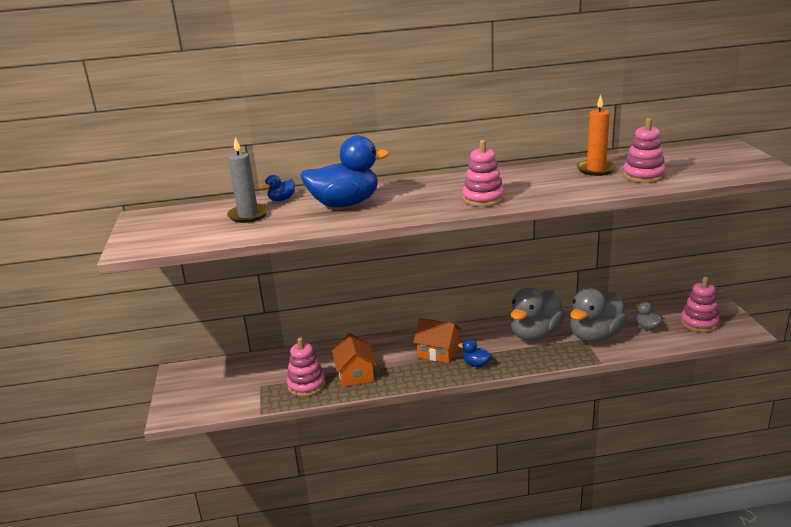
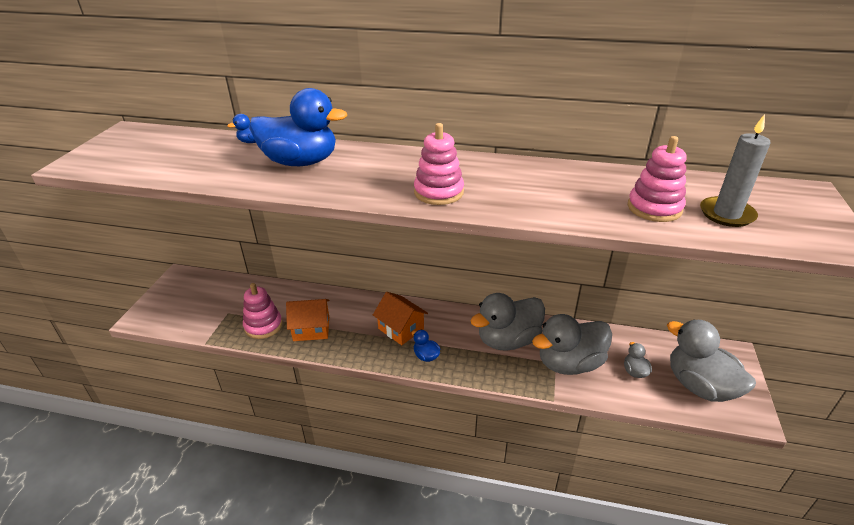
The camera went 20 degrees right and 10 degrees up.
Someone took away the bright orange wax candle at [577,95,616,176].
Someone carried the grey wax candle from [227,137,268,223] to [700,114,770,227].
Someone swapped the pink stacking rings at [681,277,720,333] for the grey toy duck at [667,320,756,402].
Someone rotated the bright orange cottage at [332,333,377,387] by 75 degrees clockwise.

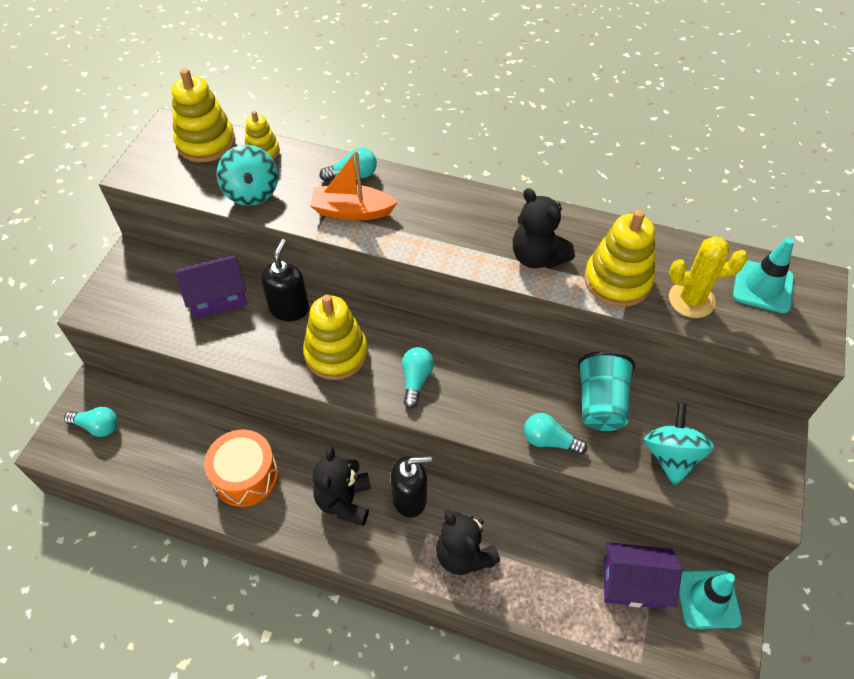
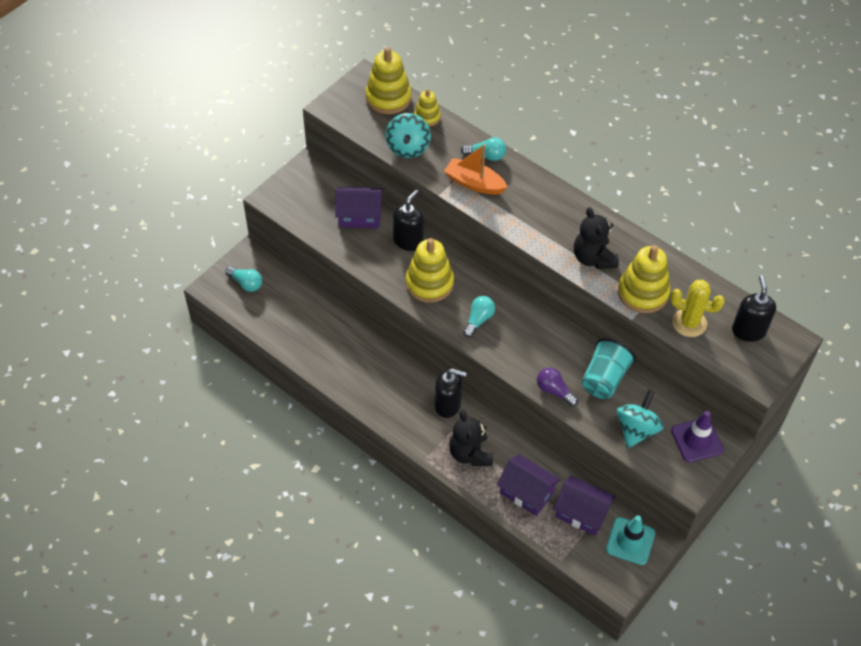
The camera went 20 degrees right and 0 degrees up.
Someone took away the bright orange toy drum at [204,430,279,507].
Someone took away the jet-black teddy bear at [313,446,371,526].
Someone put down the violet cottage at [497,454,561,516].
Someone put down the violet road cone at [671,411,724,462].
Someone swapped the teal road cone at [733,237,794,313] for the jet-black soap dispenser at [732,275,776,342].
Someone repainted the teal bulb at [524,413,587,455], which became the violet bulb at [537,368,578,407].

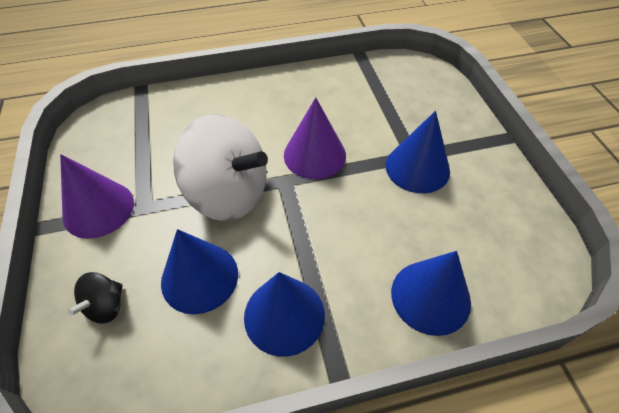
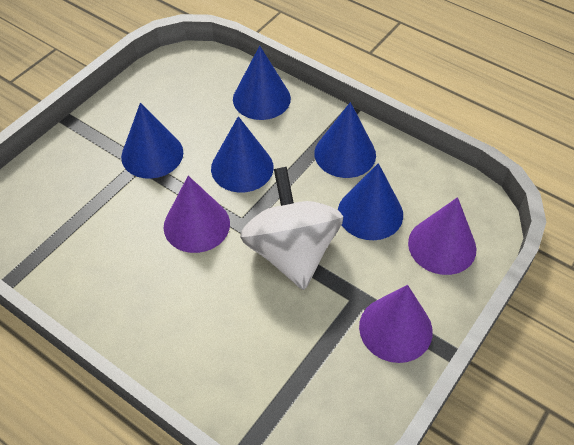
The camera went 130 degrees left and 0 degrees up.
Someone put down the blue solid cone at [211,116,274,193].
Someone swapped the jet-black whirligig at [68,272,123,324] for the violet solid cone at [408,197,476,275].

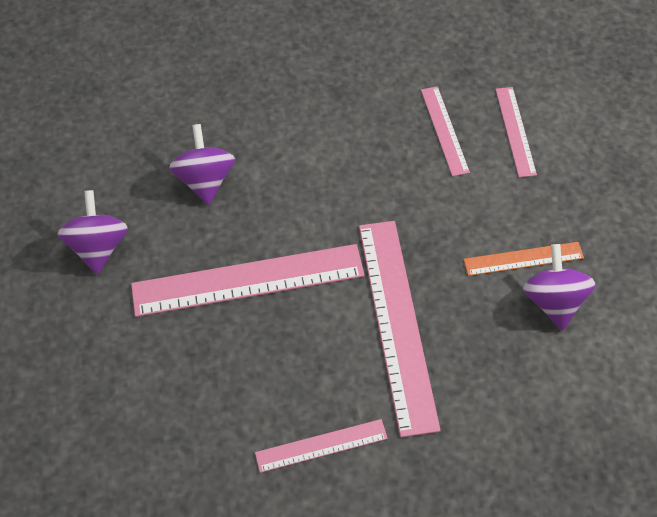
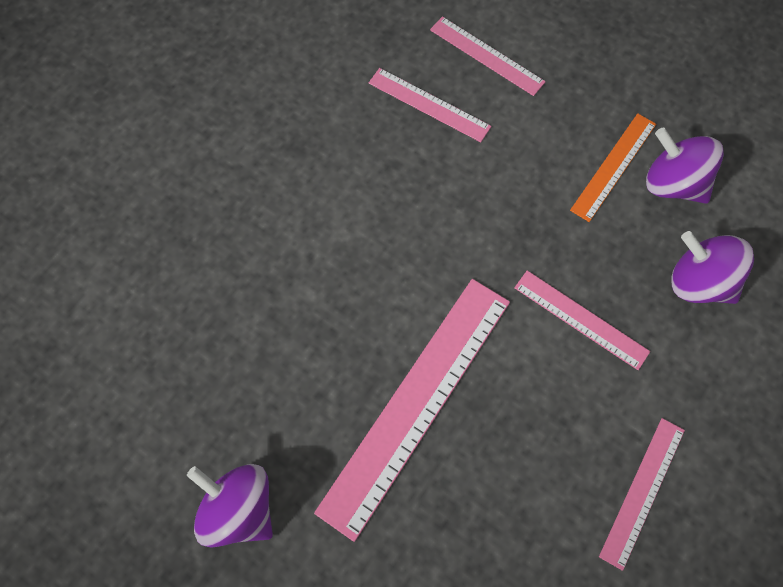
The camera went 45 degrees left and 10 degrees up.
Someone carried the violet whirligig from [169,124,235,205] to [671,231,754,304].
Someone scaled the pink ruler at [359,221,441,437] by 0.52.

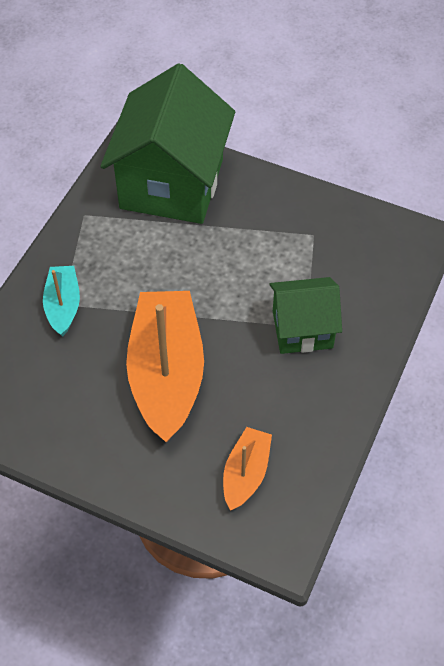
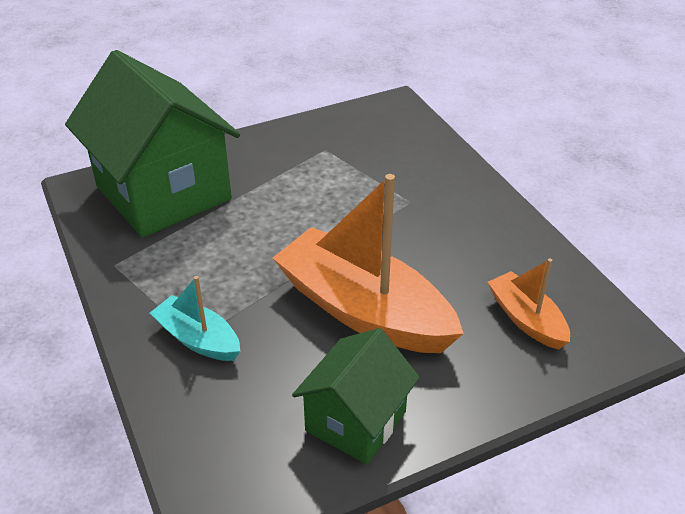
The camera went 50 degrees left and 15 degrees down.
Someone carried the leaf-green cottage from [270,277,342,354] to [292,328,420,464].

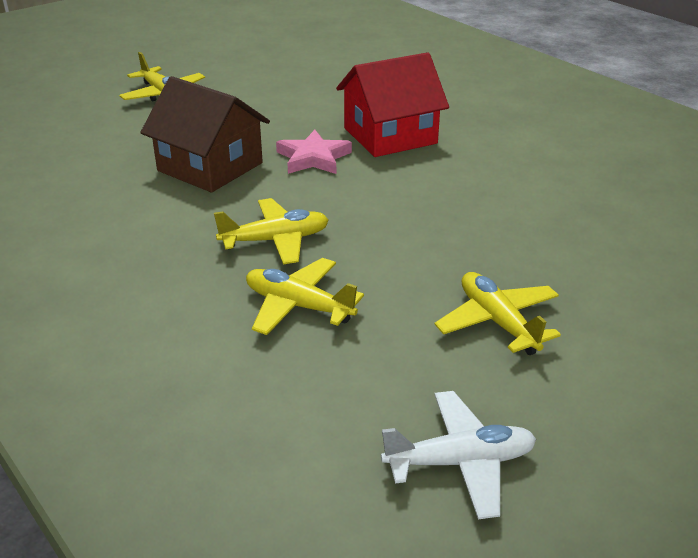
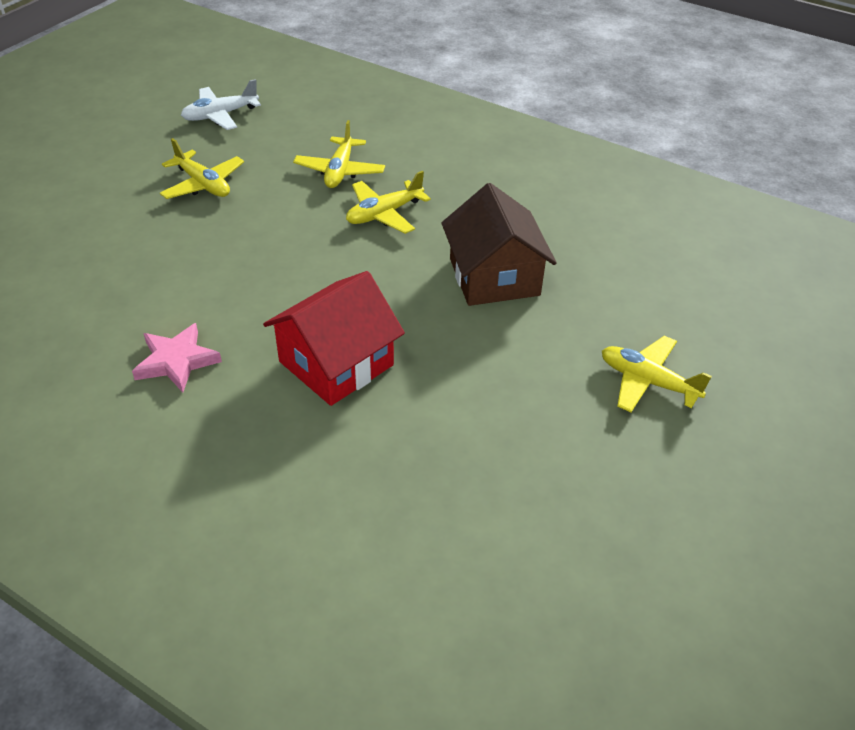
The camera went 160 degrees right and 10 degrees up.
Someone carried the pink five-pointed star from [276,130,352,174] to [132,323,222,393].
Someone rotated the russet cottage at [140,76,270,192] by 60 degrees clockwise.
Someone rotated the golden plane at [246,258,364,335] by 90 degrees clockwise.

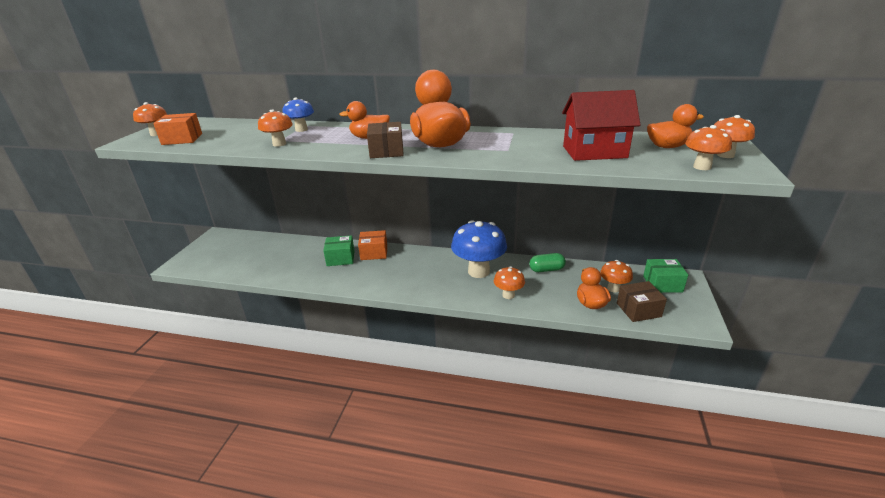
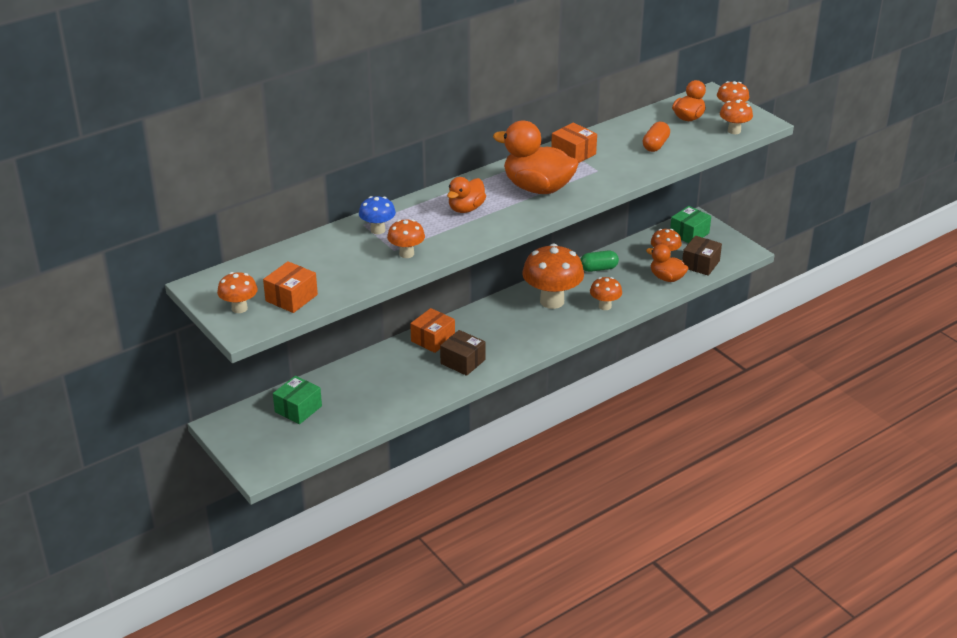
The camera went 50 degrees left and 5 degrees up.
Someone put down the bright orange box at [551,123,597,163].
Someone carried the leaf-green box from [323,235,355,266] to [273,376,322,424].
Someone carried the russet box from [367,122,404,158] to [440,330,486,376].
Someone swapped the scarlet cottage at [562,90,640,161] for the bright orange pill at [643,122,670,152].
Someone repainted the blue fungus at [451,220,507,278], which became the bright orange fungus at [522,244,584,309].
Someone rotated the leaf-green pill at [529,253,566,272] by 45 degrees clockwise.

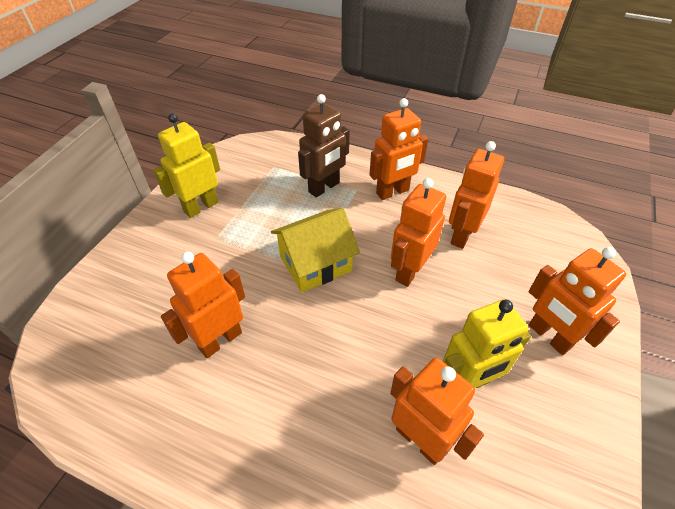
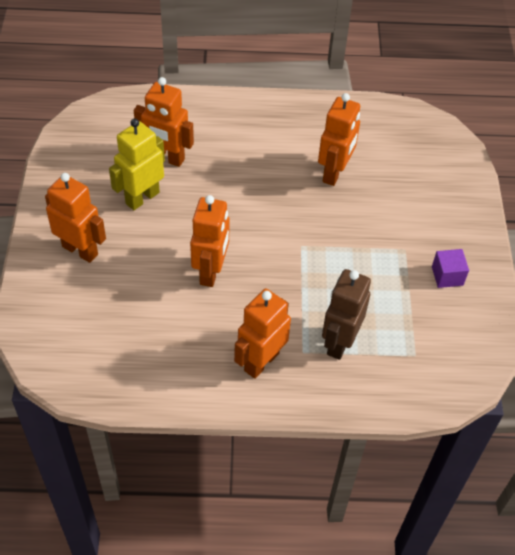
The camera went 155 degrees right and 5 degrees up.
Someone took away the golden cottage at [271,208,360,292].
Someone took away the bright orange robot figure at [449,141,504,249].
Someone swapped the golden robot figure at [153,113,220,218] for the violet block at [432,249,469,288].

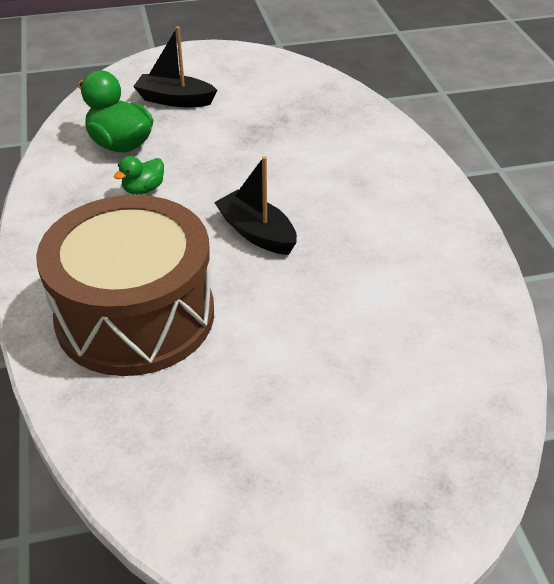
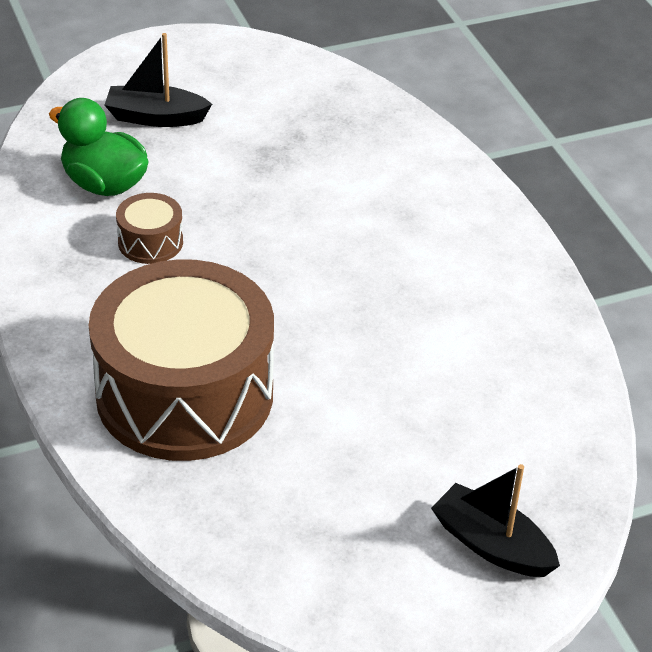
The camera went 10 degrees left and 0 degrees up.
Someone carried the jet-black sailboat from [214,156,297,255] to [431,464,560,577].
Someone swapped the leaf-green toy duck at [114,156,164,195] for the russet toy drum at [116,193,183,264].

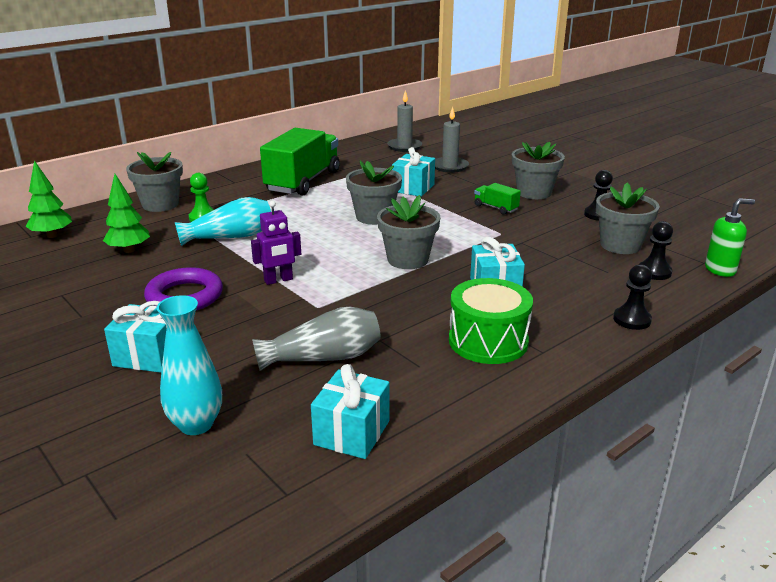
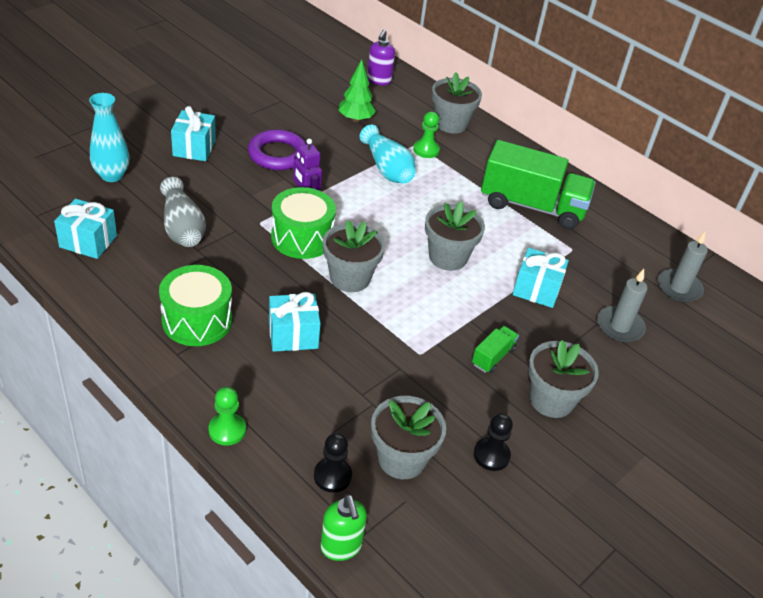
The camera went 80 degrees right and 15 degrees up.
Someone put down the leaf-green toy drum at [271,187,336,259].
Someone swapped the leaf-green tree at [26,160,72,238] for the violet soap dispenser at [367,29,395,85].
Someone repainted the jet-black pawn at [613,264,652,330], which became the leaf-green pawn at [208,387,246,446].

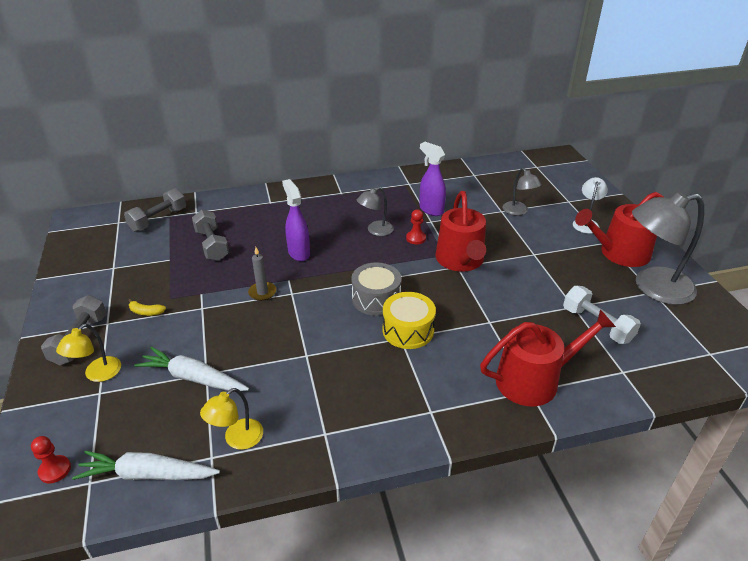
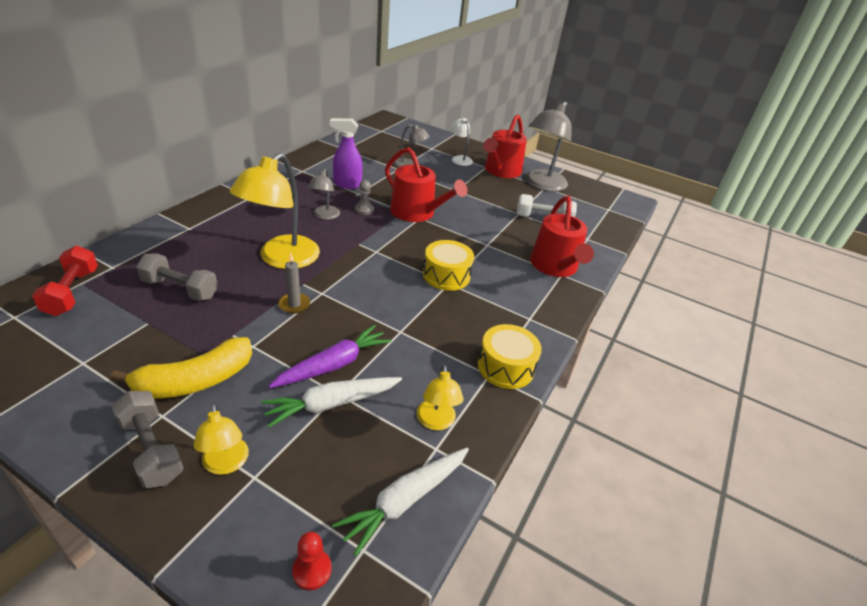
The camera went 50 degrees left and 0 degrees up.
Someone took away the grey toy drum at [351,262,401,316].
Someone put down the violet toy carrot at [269,325,391,388].
Someone put down the golden toy drum at [478,324,542,389].
Someone swapped the violet sprayer at [282,179,310,261] for the golden reading lamp at [230,153,320,269].
Someone repainted the grey hand weight at [124,188,186,232], which became the scarlet hand weight at [32,246,98,316].
Someone repainted the scarlet pawn at [406,209,426,244], which became the grey pawn at [355,180,374,215].
Someone rotated the scarlet watering can at [480,309,616,406] by 150 degrees clockwise.
Someone scaled the golden toy banana at [128,299,166,316] by 2.43.

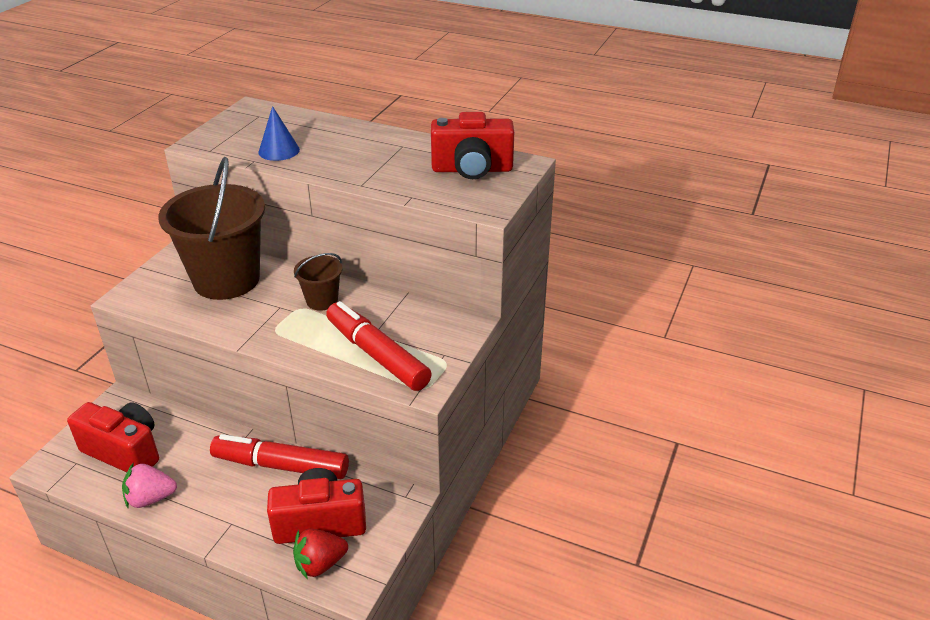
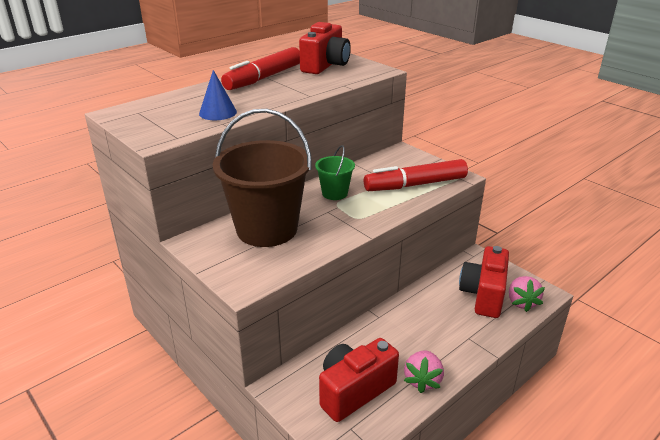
The camera went 65 degrees left and 5 degrees down.
Someone carried the scarlet felt pen from [210,434,349,479] to [221,47,300,90].
Someone repainted the scarlet toy strawberry at [293,529,348,579], which became the pink toy strawberry at [509,276,545,312].
Someone repainted the russet sand bucket at [294,253,343,311], which became the leaf-green sand bucket at [315,145,355,200].

